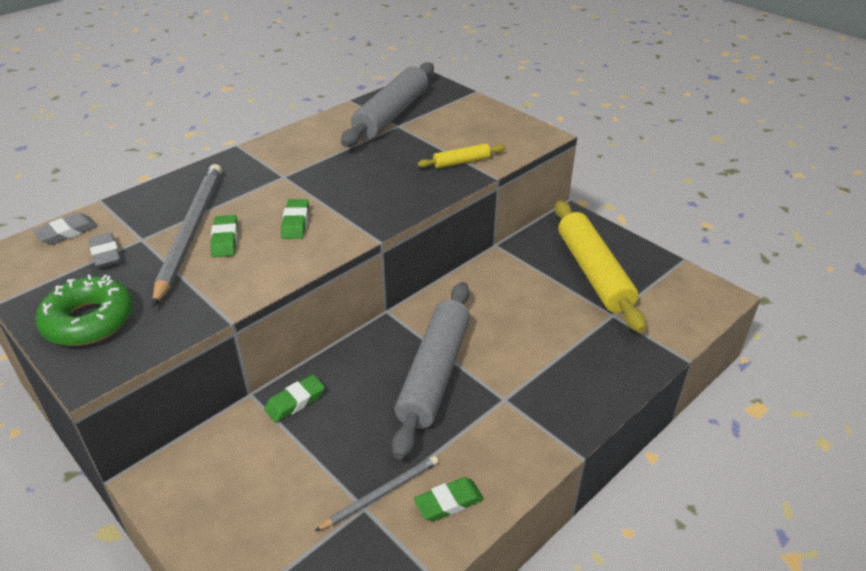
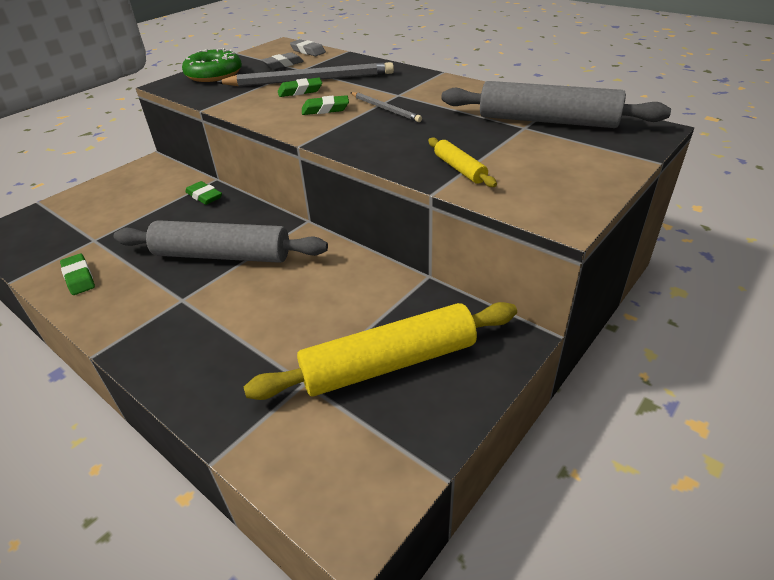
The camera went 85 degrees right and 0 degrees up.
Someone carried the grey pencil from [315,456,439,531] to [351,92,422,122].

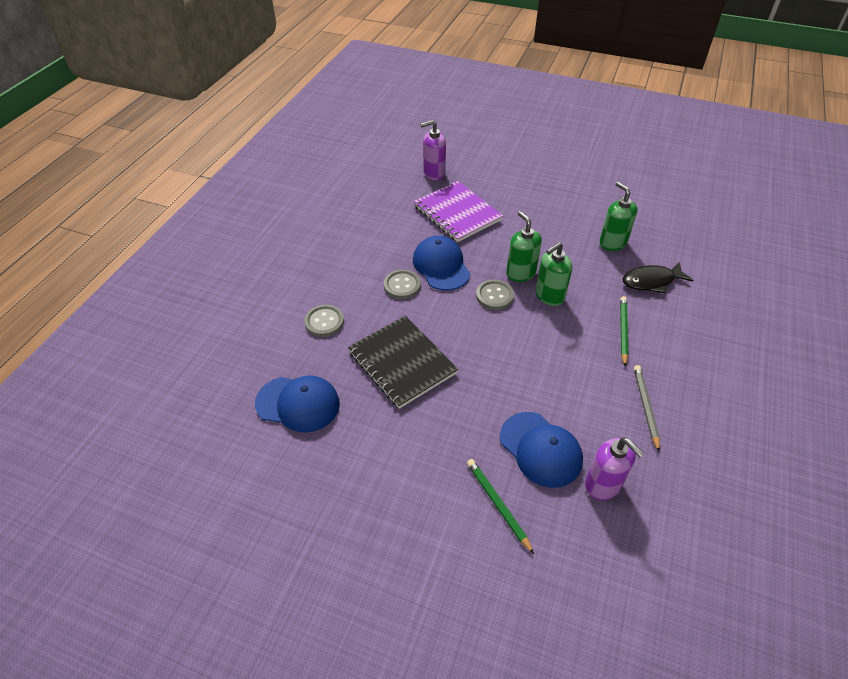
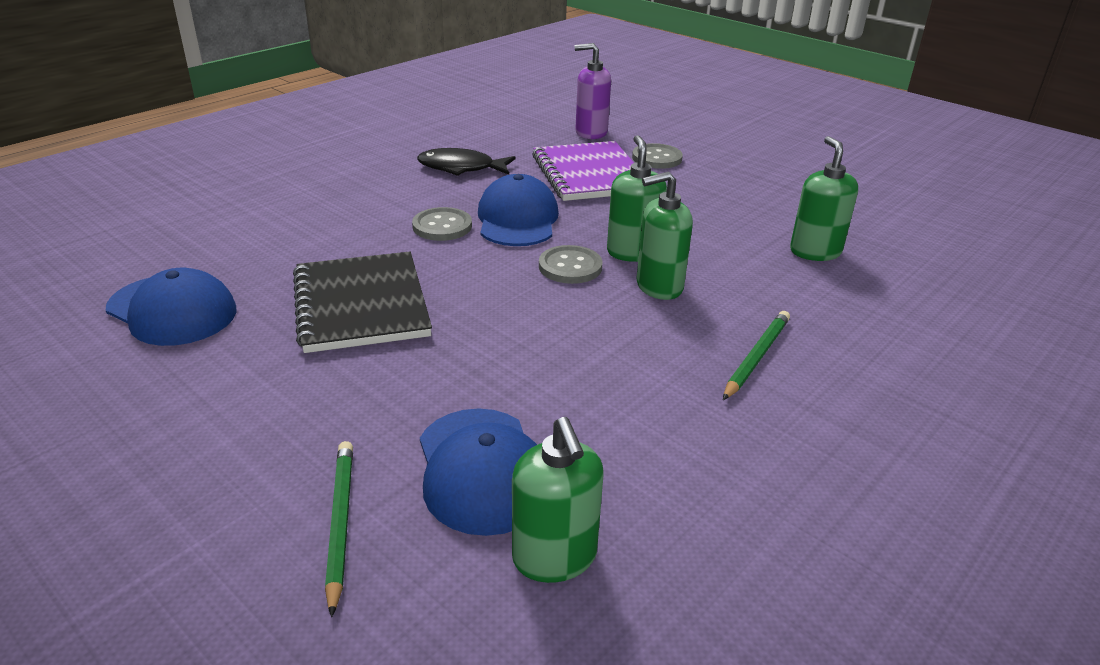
The camera went 20 degrees right and 15 degrees down.
Someone took away the grey pencil at [634,365,660,452].
Someone carried the grey sewing button from [304,305,344,337] to [632,143,683,169].
Someone carried the jet-black fish from [622,262,693,293] to [417,148,515,176].
Someone repainted the violet soap dispenser at [585,438,644,500], which became the leaf-green soap dispenser at [512,417,604,583].

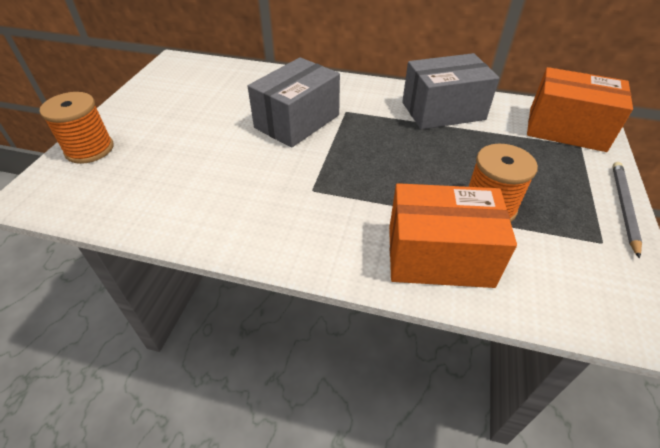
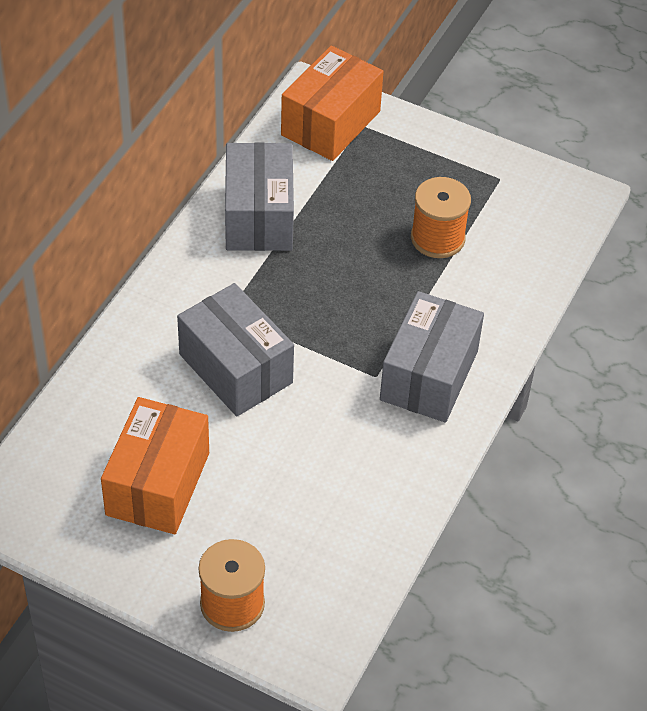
The camera went 80 degrees left and 5 degrees up.
Someone took away the grey pencil at [613,162,642,259].
Someone put down the grey box at [380,291,484,423].
Someone carried the bright orange box from [389,183,517,288] to [101,397,209,534].

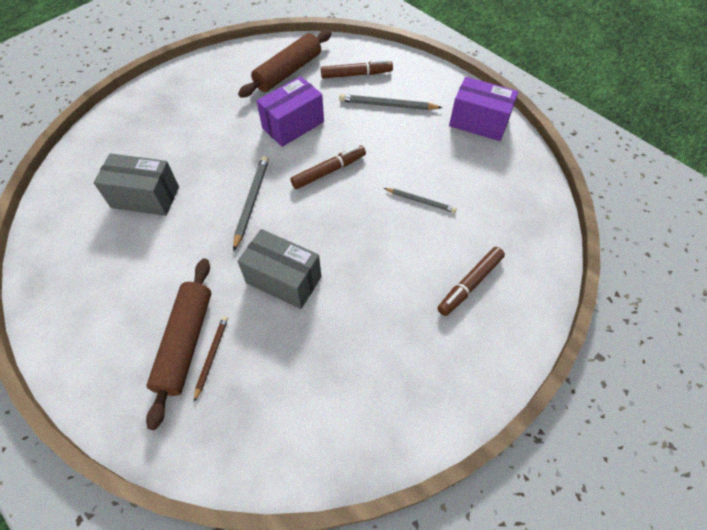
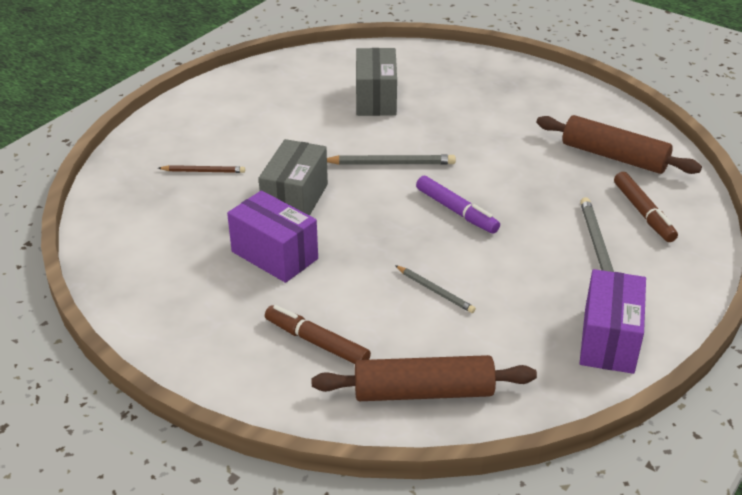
The camera went 80 degrees right and 20 degrees down.
Someone carried the russet pastry roller from [146,258,211,430] to [312,355,537,401].
Someone carried the violet box from [257,76,324,147] to [227,190,318,283].
Someone repainted the russet felt pen at [290,145,366,189], which became the violet felt pen at [416,176,500,234].
Someone rotated the grey pencil at [384,188,457,213] by 60 degrees counterclockwise.

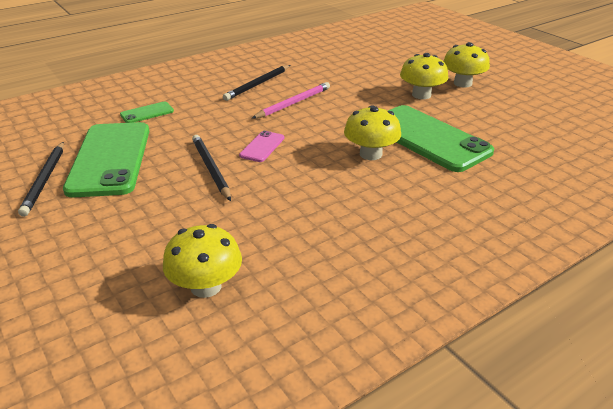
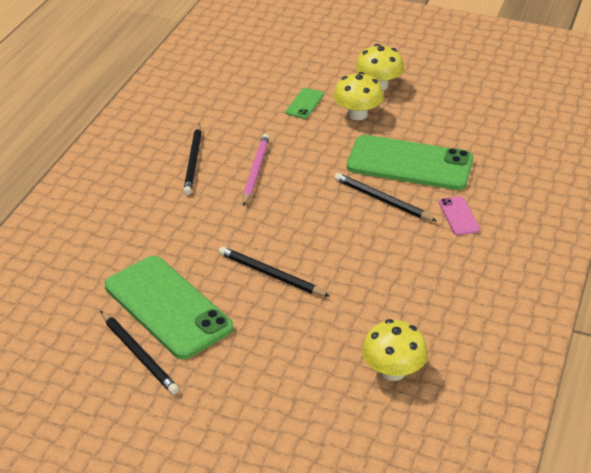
The camera went 35 degrees left and 5 degrees up.
Someone carried the leaf-green phone from [120,102,174,123] to [286,88,324,119].
Someone carried the pink phone from [239,131,284,162] to [439,196,480,235].
Someone swapped the golden fungus at [344,105,401,160] for the jet-black pencil at [335,173,437,221].

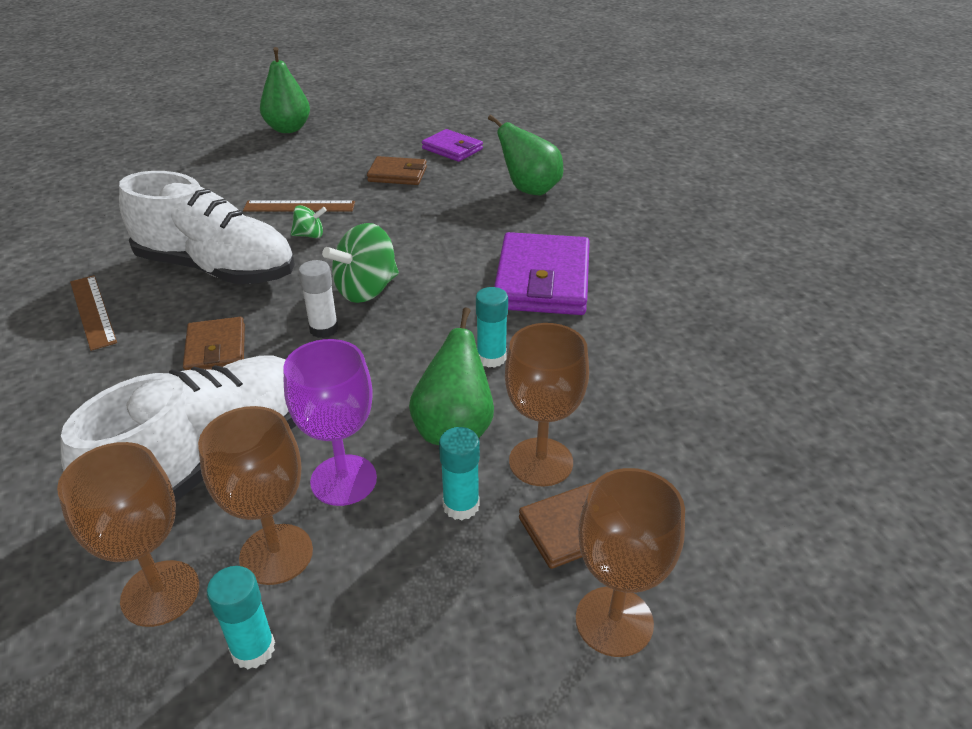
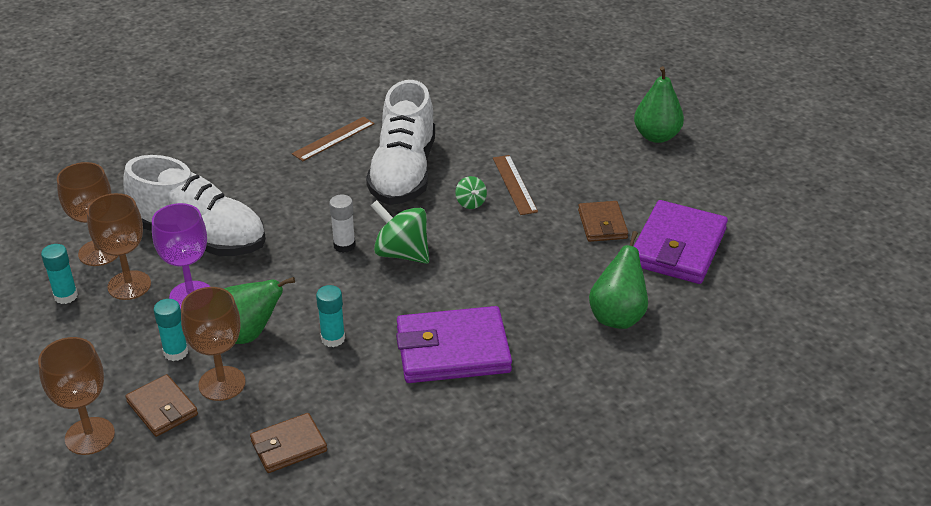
The camera went 75 degrees right and 0 degrees up.
Someone carried the russet wallet from [183,317,245,370] to [250,413,327,473].
Someone scaled the violet wallet at [422,129,483,162] by 1.79.

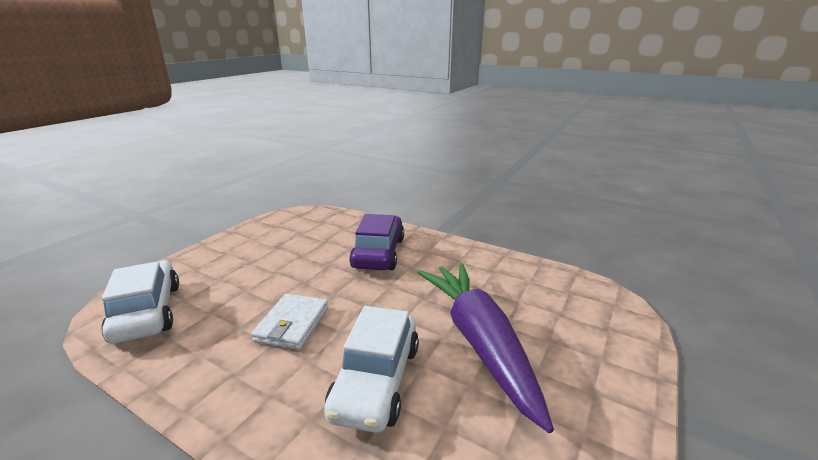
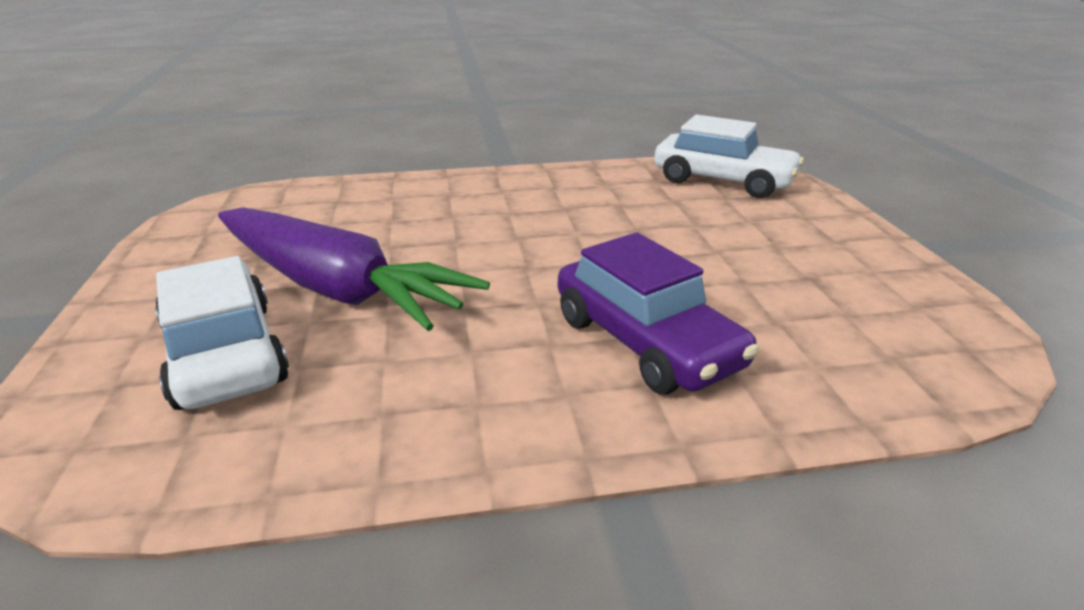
The camera went 140 degrees right and 5 degrees up.
Someone took away the pure white wallet at [251,294,329,350].
Someone carried the pure white car from [324,306,419,433] to [155,256,289,410].

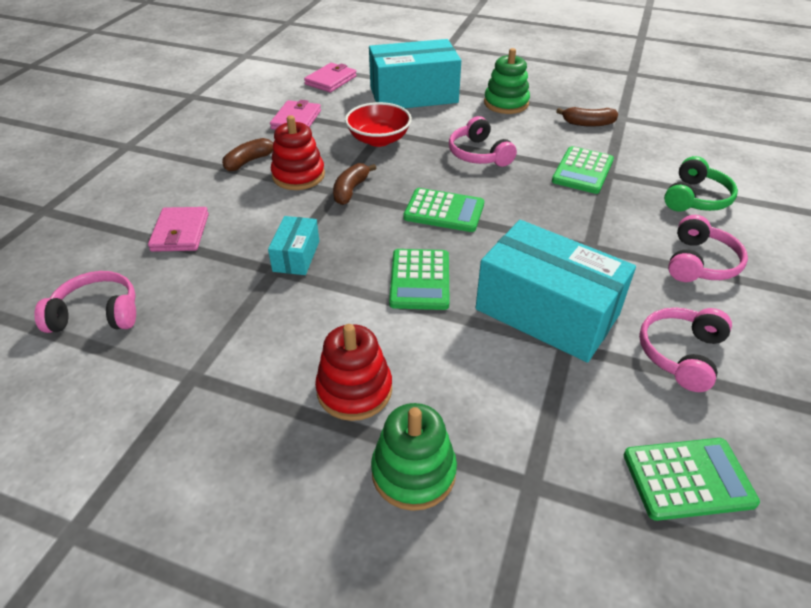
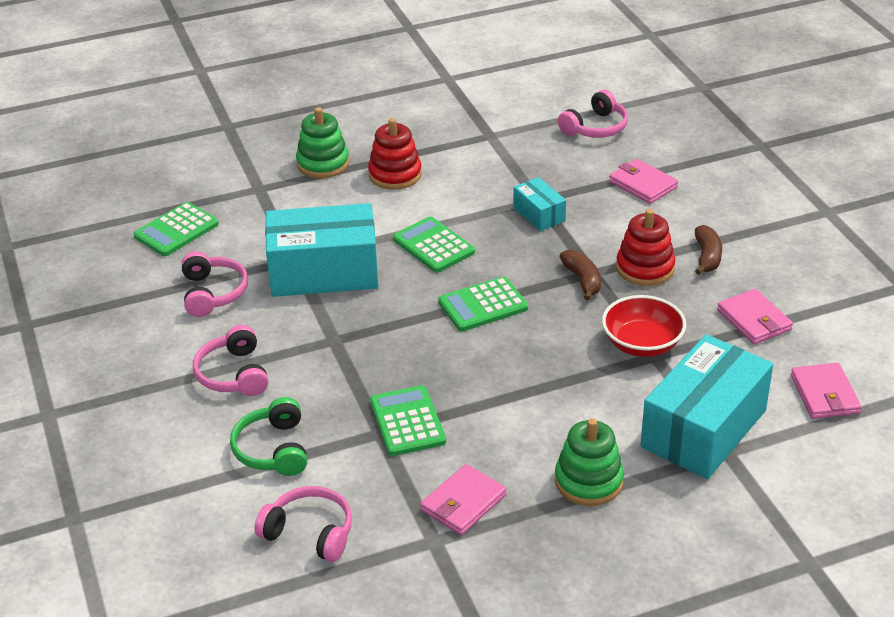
The camera went 140 degrees right and 5 degrees down.
Someone carried the pink headset from [449,116,517,167] to [254,486,352,562].
Someone swapped the russet toy banana at [556,107,618,127] for the pink wallet at [420,464,506,535].

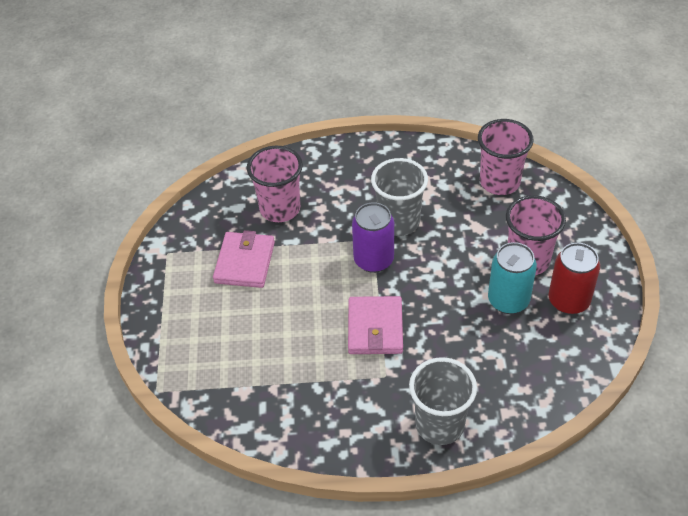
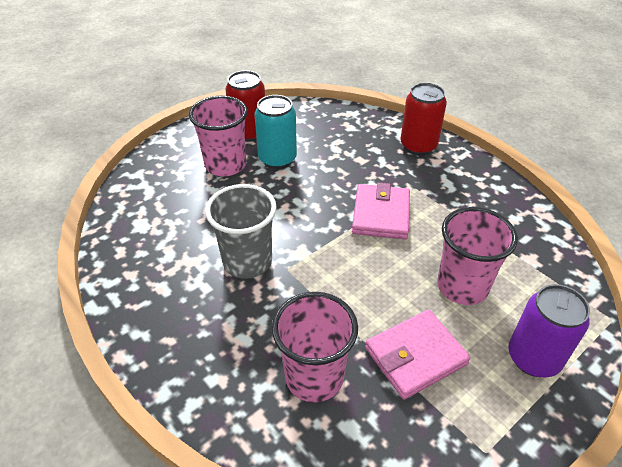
The camera went 130 degrees left and 5 degrees down.
Someone carried the violet soda can from [352,202,394,273] to [508,284,590,378].
Someone carried the pink cup from [478,119,534,195] to [437,207,518,305].
Someone swapped the grey cup at [409,357,477,445] for the scarlet soda can at [400,83,447,155].
Someone rotated the pink wallet at [348,296,403,354] by 45 degrees counterclockwise.

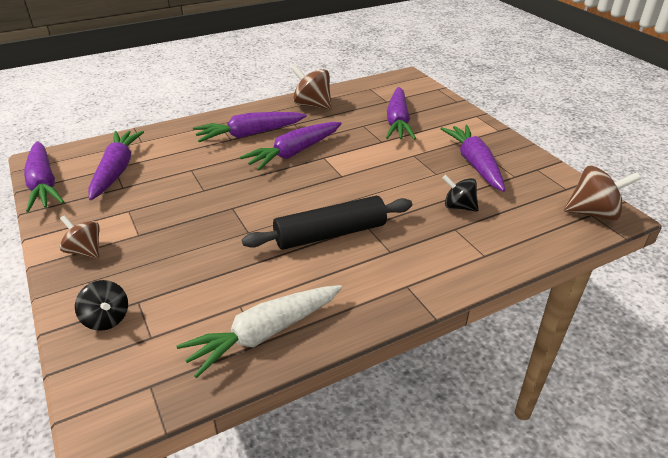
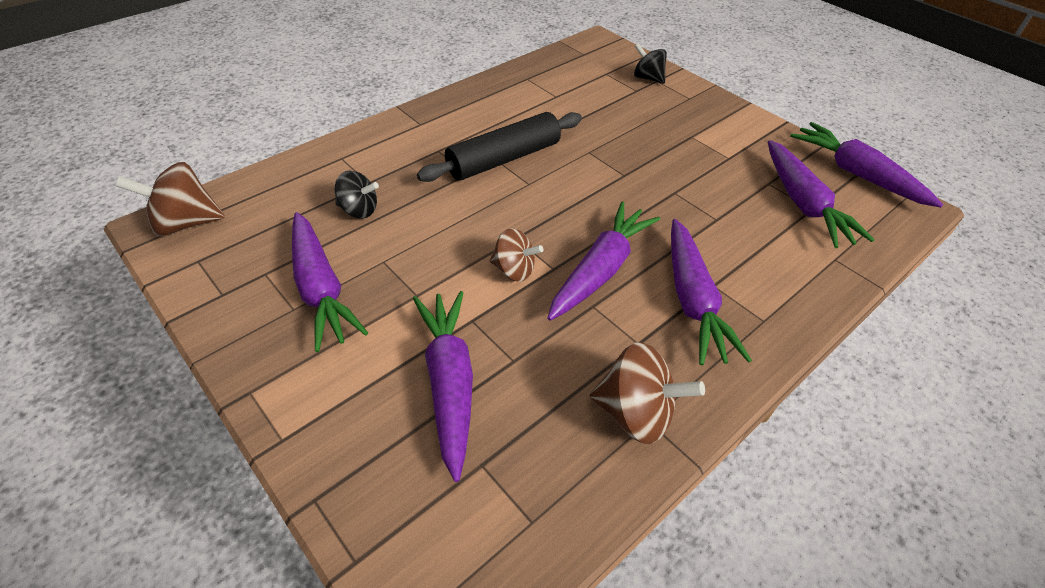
The camera went 165 degrees right and 10 degrees up.
Someone took away the pure white toy carrot at [176,285,342,378].
Someone carried the russet whirligig from [60,215,100,259] to [490,228,543,282].
Someone rotated the violet toy carrot at [193,112,307,142] by 120 degrees clockwise.

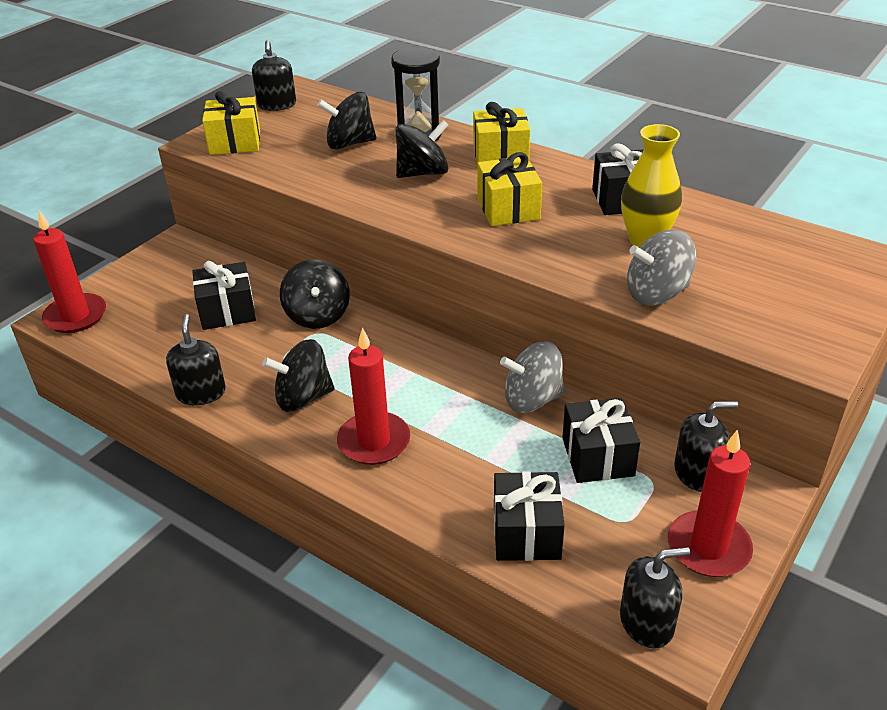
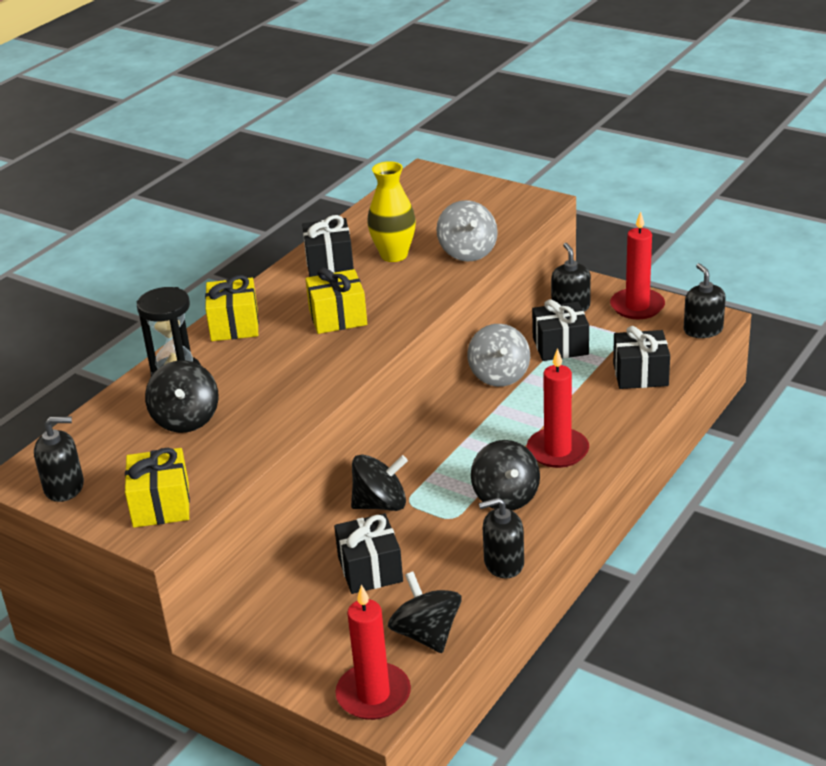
The camera went 90 degrees left and 5 degrees down.
Someone carried the jet-black whirligig from [396,120,448,178] to [388,571,462,653].

